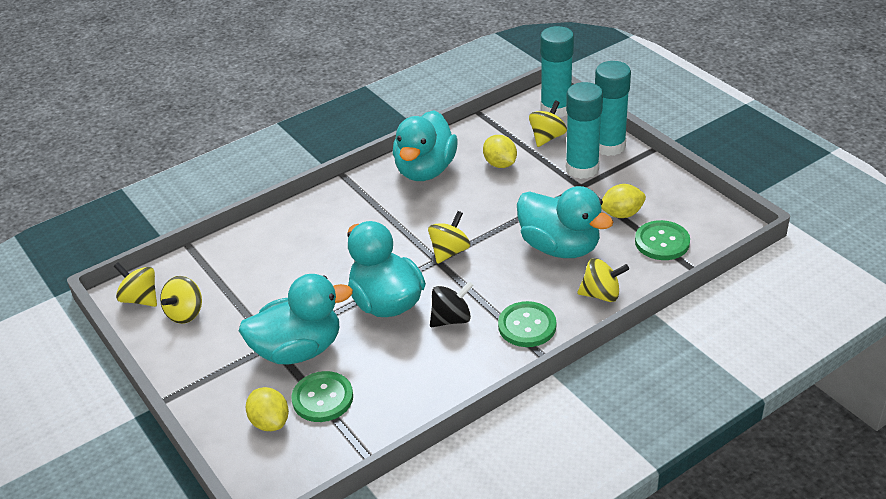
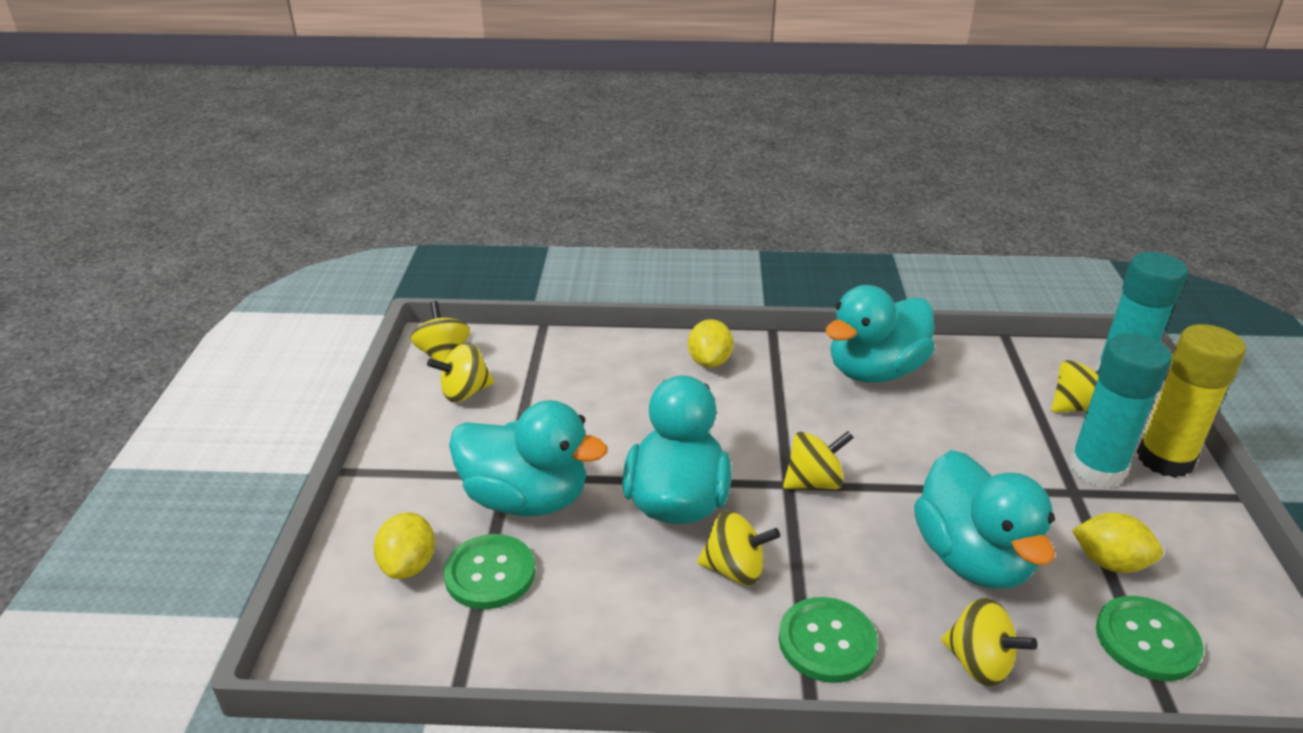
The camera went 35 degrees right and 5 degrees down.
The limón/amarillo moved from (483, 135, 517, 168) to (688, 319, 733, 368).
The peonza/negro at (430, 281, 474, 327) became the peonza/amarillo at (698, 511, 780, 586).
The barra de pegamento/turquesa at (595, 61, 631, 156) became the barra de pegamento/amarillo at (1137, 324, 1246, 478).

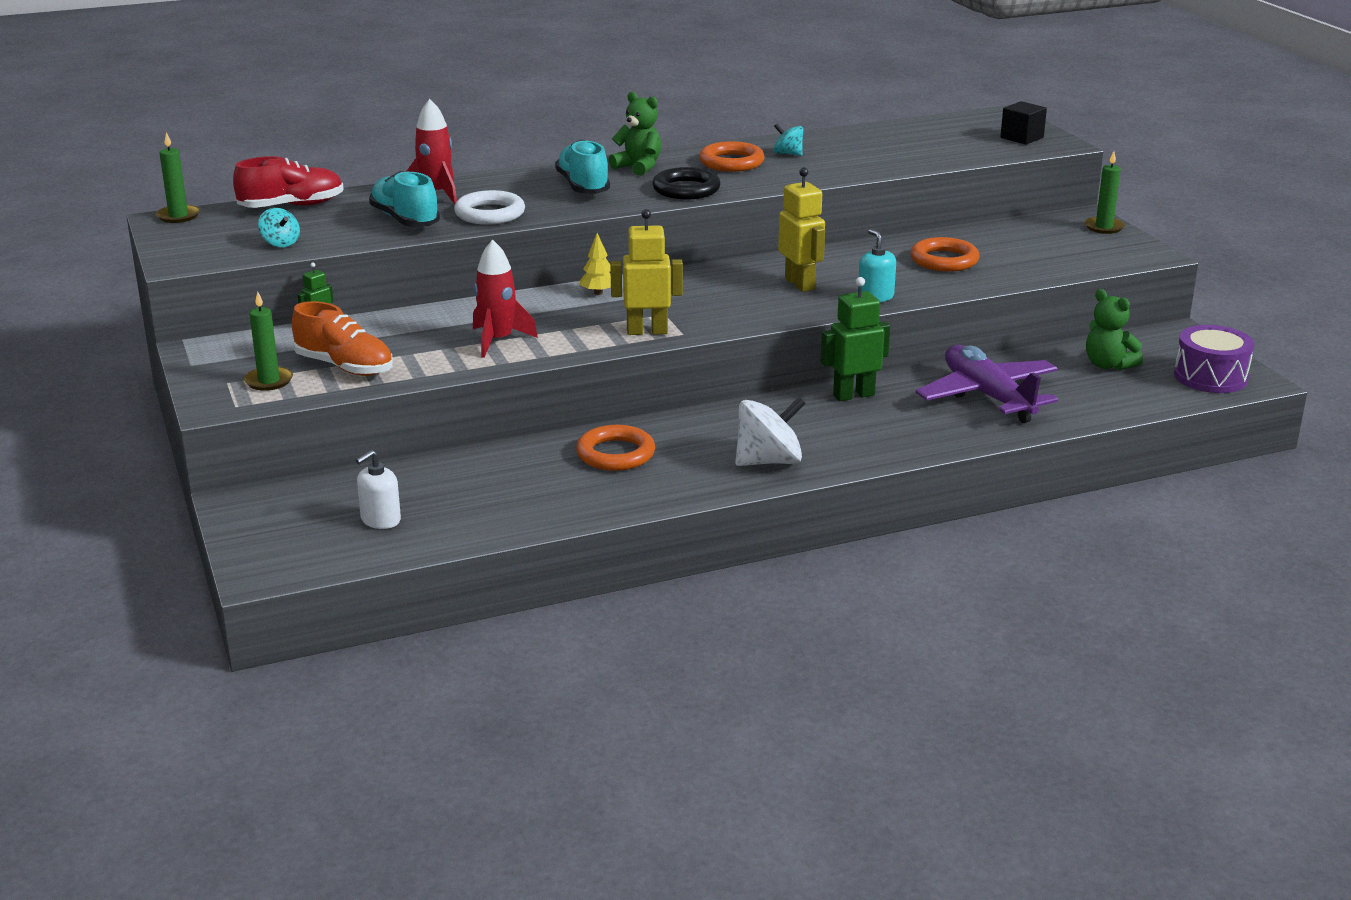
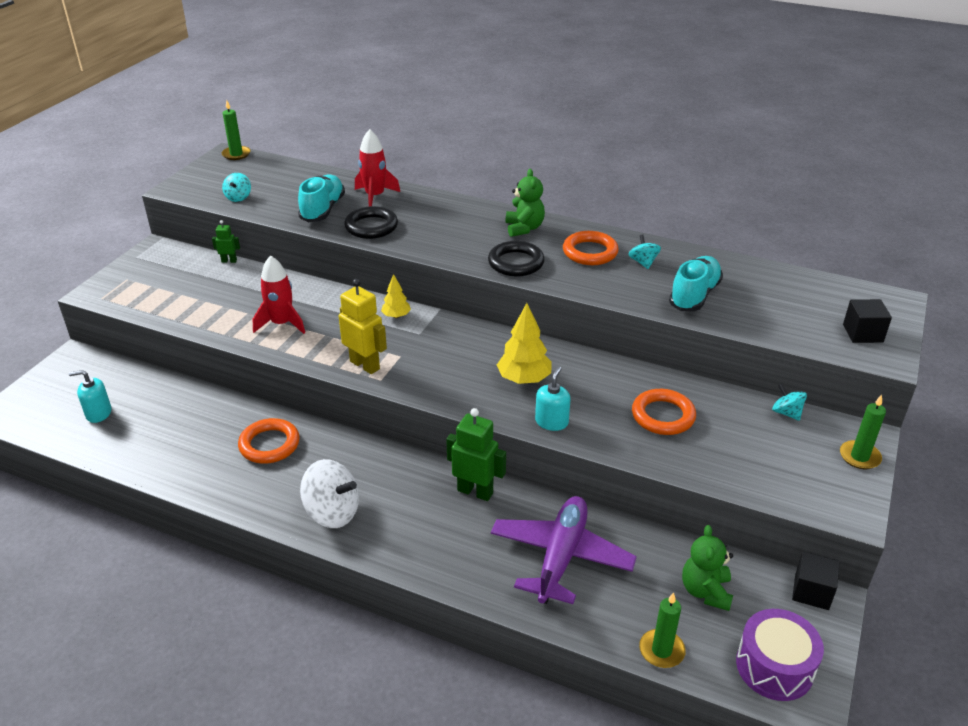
The camera went 45 degrees right and 10 degrees up.
The zapato/rojo at (233, 156, 344, 208) disappeared.
The zapato/naranja at (292, 301, 393, 376) disappeared.
The peonza/turquesa at (772, 384, 807, 421) appeared.
The cubo/negro at (792, 552, 840, 610) appeared.
The vela/verde moved from (244, 292, 293, 391) to (639, 592, 686, 668).
The zapato/turquesa moved from (555, 139, 610, 194) to (669, 256, 723, 311).
The robot/amarillo at (778, 168, 825, 292) was replaced by the árbol/amarillo at (497, 303, 551, 384).
The dispensador de jabón/blanco at (356, 450, 401, 529) became the dispensador de jabón/turquesa at (69, 370, 111, 423).
The anillo/blanco at (454, 190, 525, 225) became the anillo/negro at (344, 206, 398, 239).

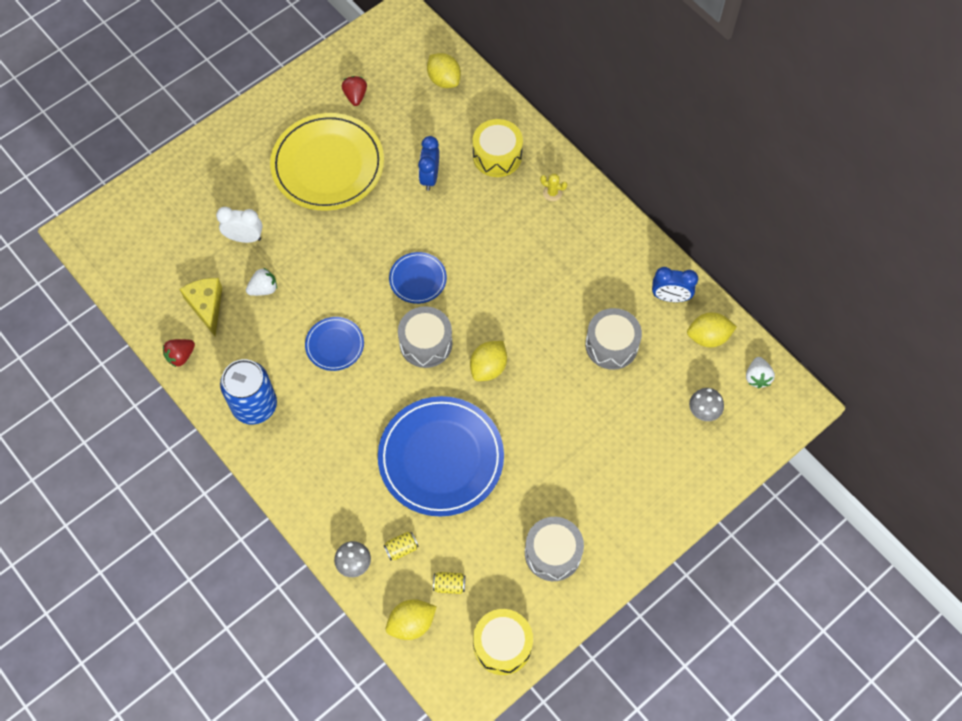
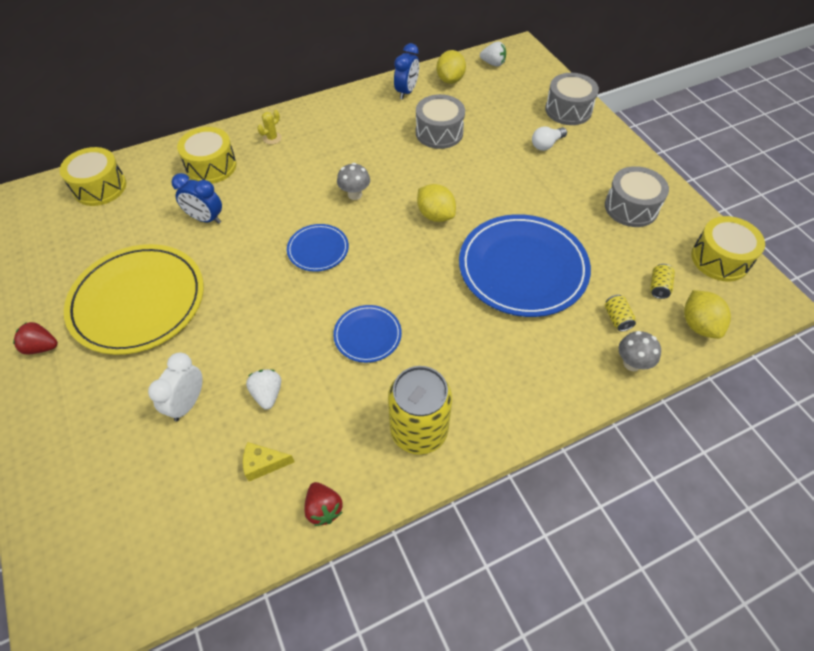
The camera went 75 degrees left and 10 degrees down.
The bombilla/blanco at (532, 126, 567, 151) appeared.
The fresa/rojo moved from (342, 76, 367, 106) to (13, 322, 58, 354).
The tambor/gris moved from (398, 306, 453, 368) to (545, 73, 599, 125).
The seta/gris moved from (689, 388, 724, 421) to (337, 163, 370, 200).
The limón/amarillo at (427, 53, 461, 88) was replaced by the tambor/amarillo at (60, 147, 126, 206).
The lata/azul at (220, 359, 277, 425) became the lata/amarillo at (388, 366, 452, 455).
The queso/amarillo at (180, 278, 222, 336) changed to 0.65 times the size.

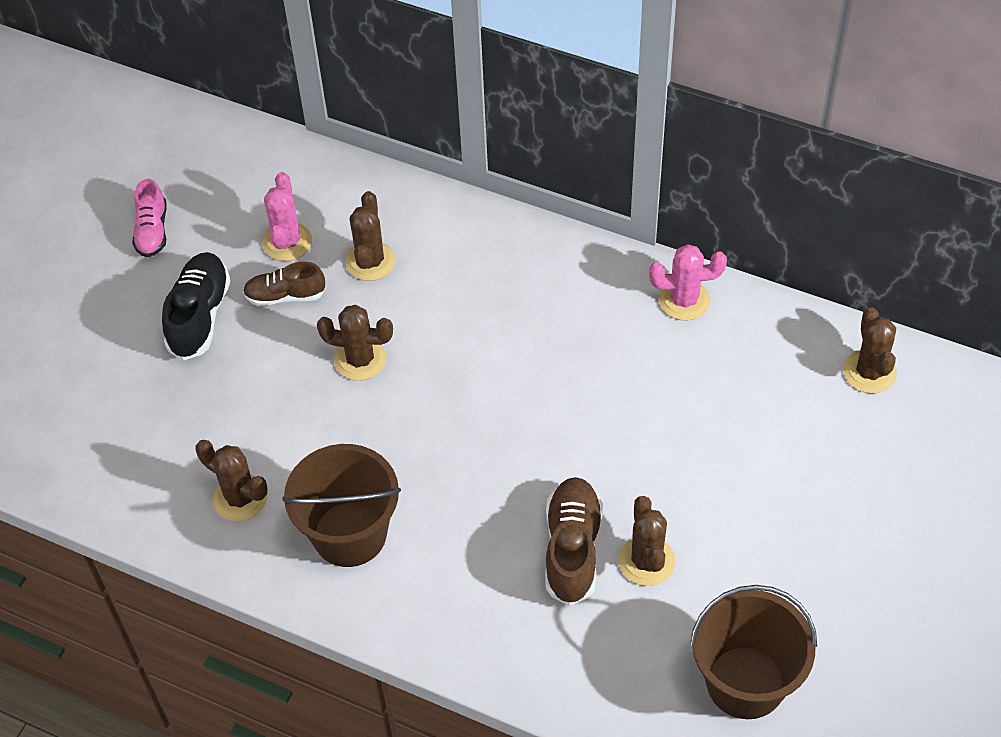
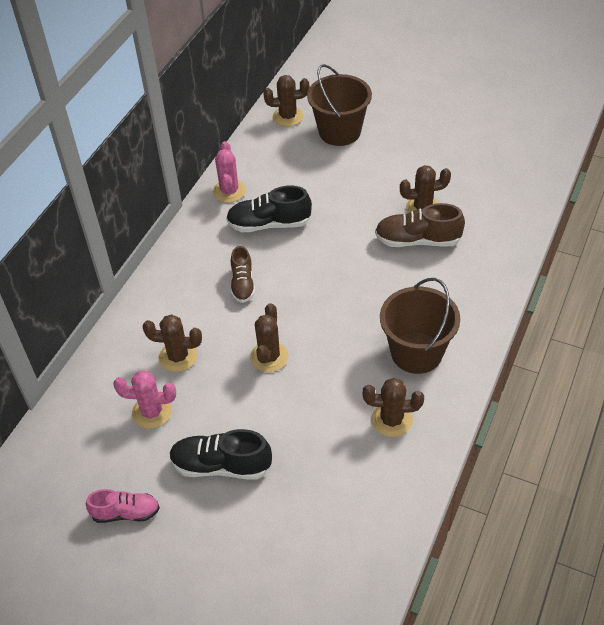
The camera went 90 degrees left and 5 degrees down.
The zapato/negro at (226, 186, 312, 232) appeared.
The zapato/marrón moved from (243, 262, 326, 306) to (231, 246, 255, 303).
The balde/marrón moved from (690, 585, 817, 719) to (307, 64, 372, 146).
The cactus/marrón at (195, 440, 268, 522) turned 60 degrees clockwise.

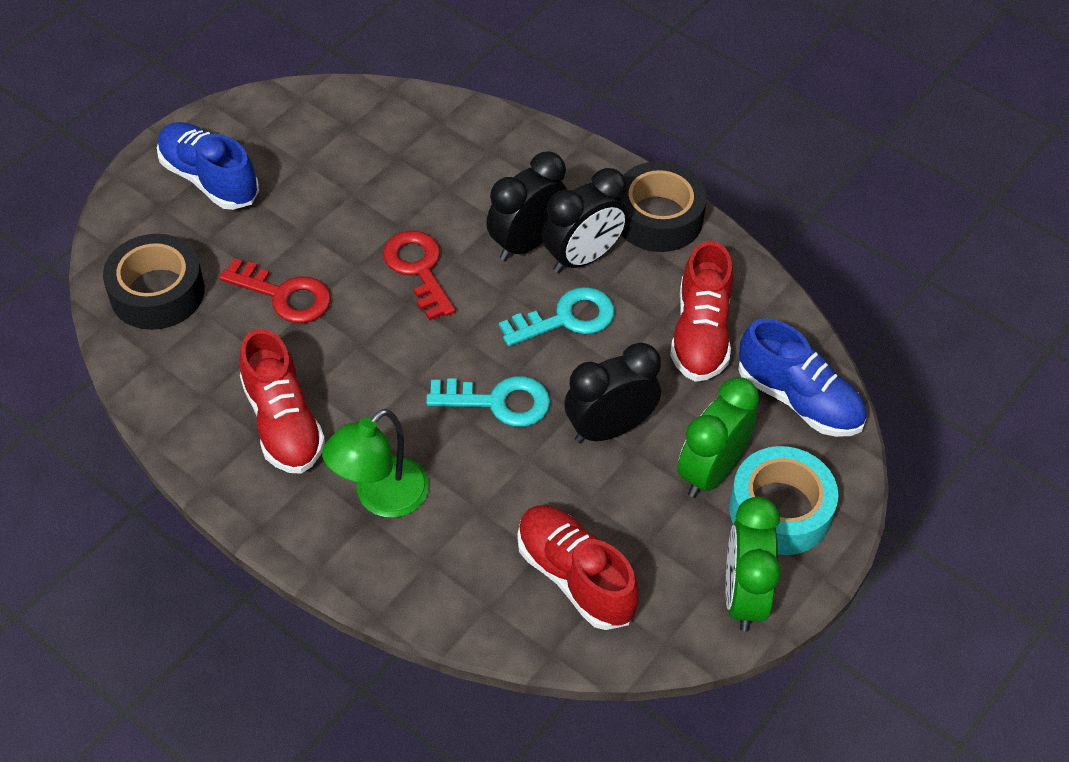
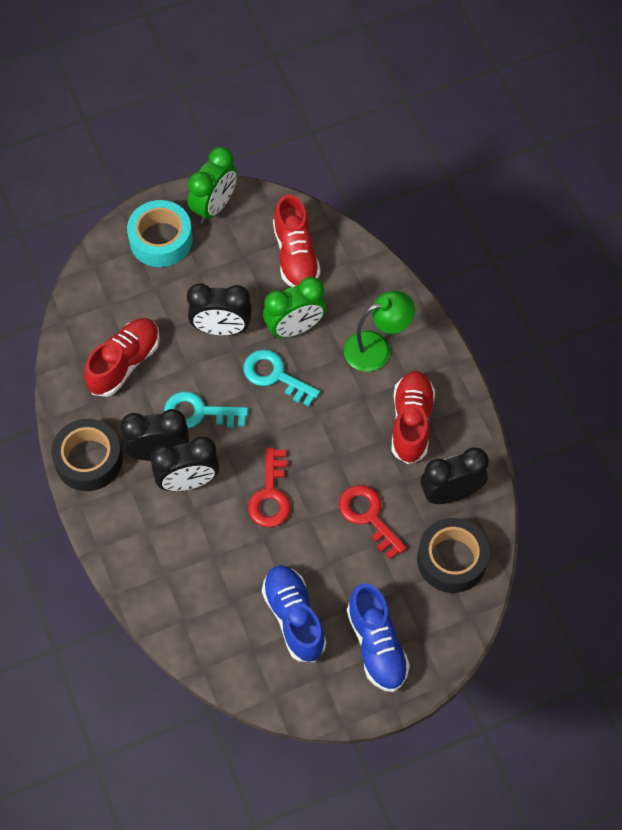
The camera went 150 degrees left and 10 degrees up.
The despertador/negro at (421, 447, 489, 504) appeared.
The despertador/verde moved from (677, 377, 759, 498) to (263, 277, 326, 338).
The zapato/azul moved from (738, 319, 867, 437) to (262, 565, 326, 662).

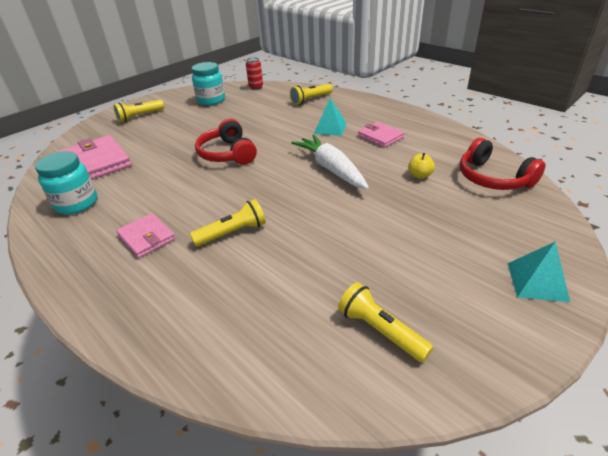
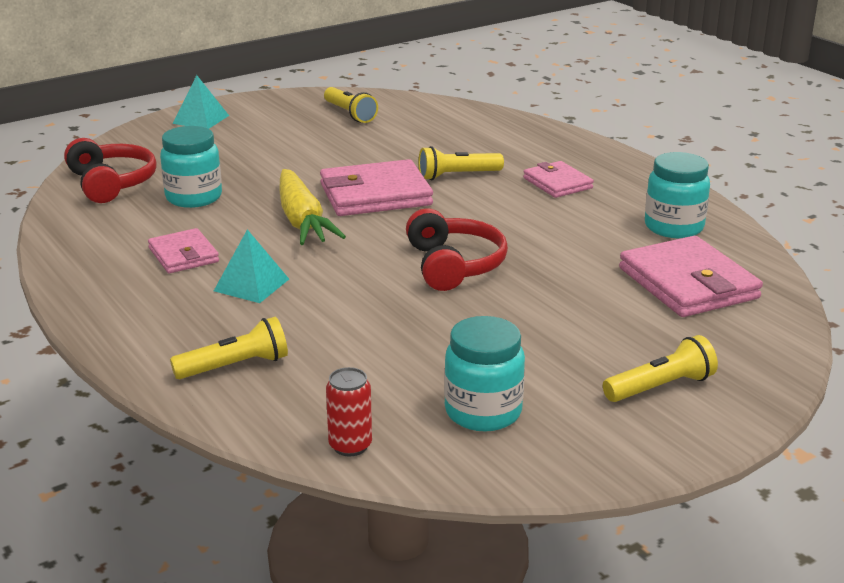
The camera went 170 degrees left and 10 degrees down.
The cartera/rosa at (320, 159, 433, 216) appeared.
The manzana/amarillo at (408, 153, 435, 179) was replaced by the tarro/turquesa at (160, 126, 222, 208).
The zanahoria/blanco at (291, 134, 369, 189) became the zanahoria/amarillo at (279, 169, 346, 245).

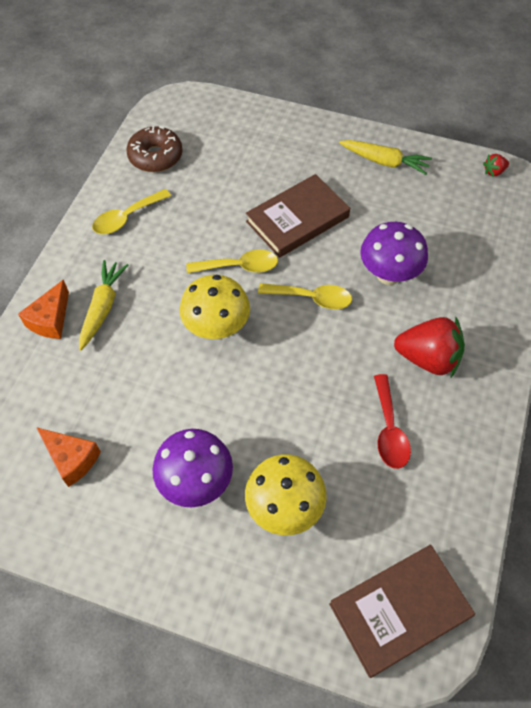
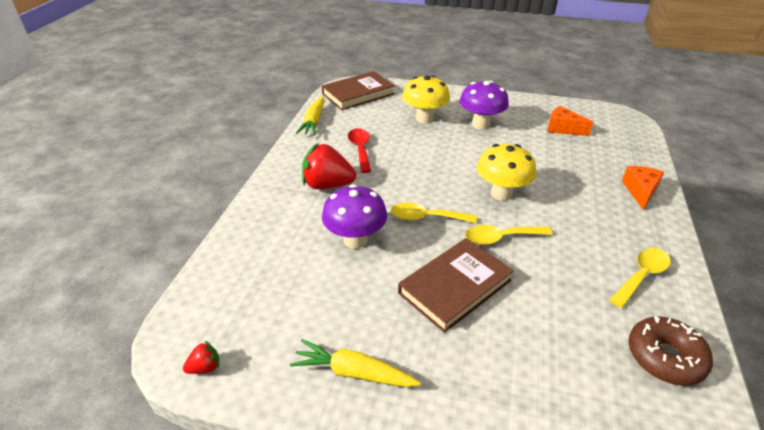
The camera went 175 degrees right and 20 degrees down.
The zanahoria/amarillo moved from (79, 260, 128, 351) to (296, 96, 325, 135).

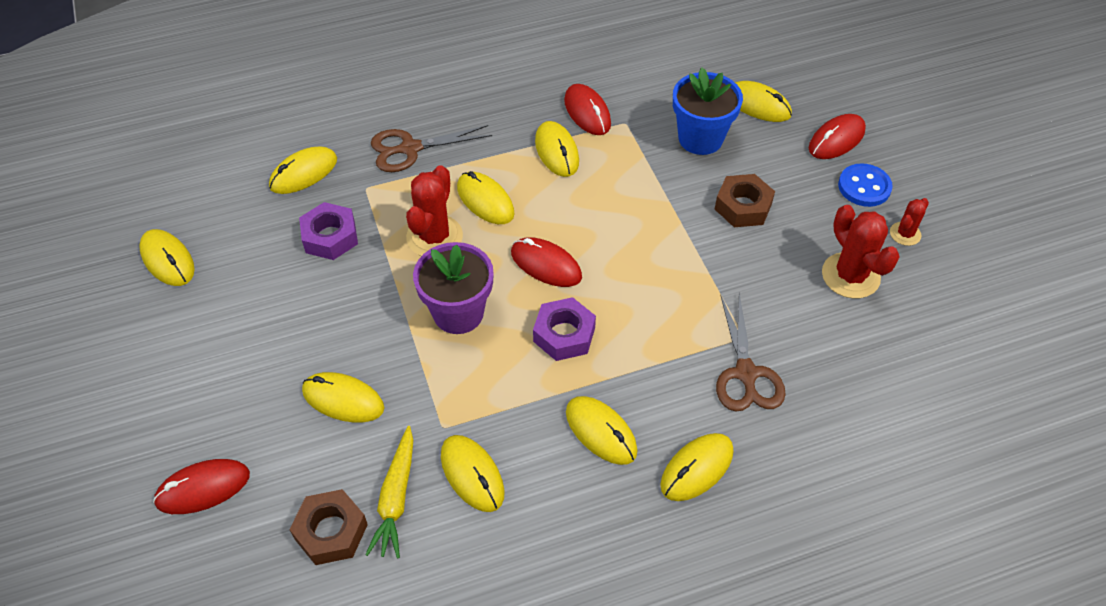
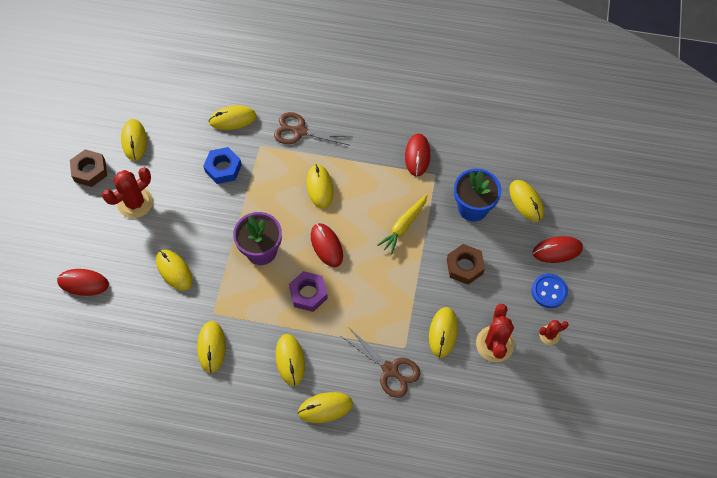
The camera went 30 degrees right and 10 degrees up.
The tuerca/marrón moved from (289, 489, 368, 565) to (70, 149, 107, 187).
The zanahoria/amarillo moved from (365, 426, 413, 558) to (377, 194, 427, 255).
The cactus/rojo moved from (406, 165, 463, 256) to (102, 167, 153, 218).
The ratón/amarillo moved from (535, 121, 579, 177) to (429, 307, 458, 358).
The tuerca/morado at (299, 202, 358, 260) became the tuerca/azul at (203, 147, 242, 184).
The tijeras/marrón at (716, 294, 786, 411) turned 75 degrees counterclockwise.

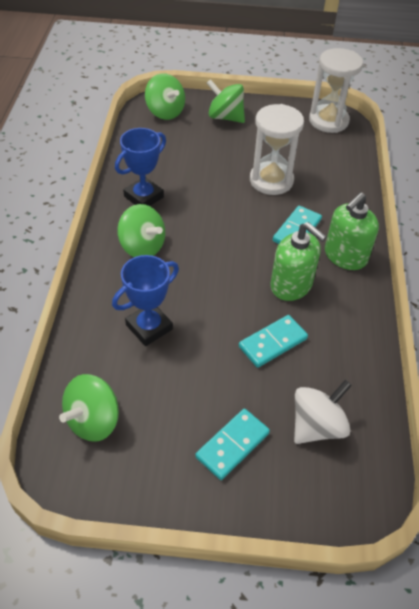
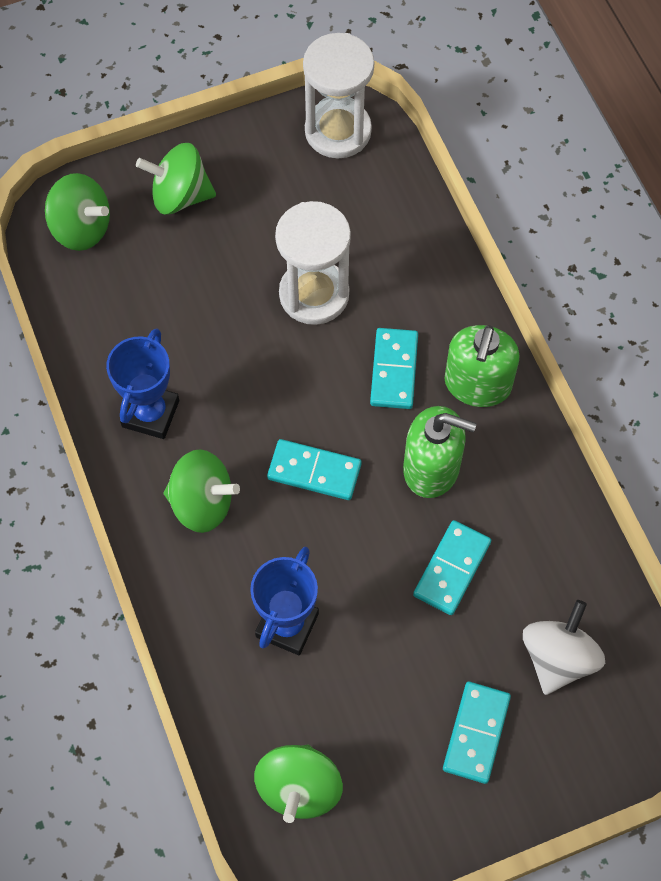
The camera went 25 degrees left and 15 degrees up.
The ficha de dominó/turquesa at (267, 439, 361, 500) appeared.

